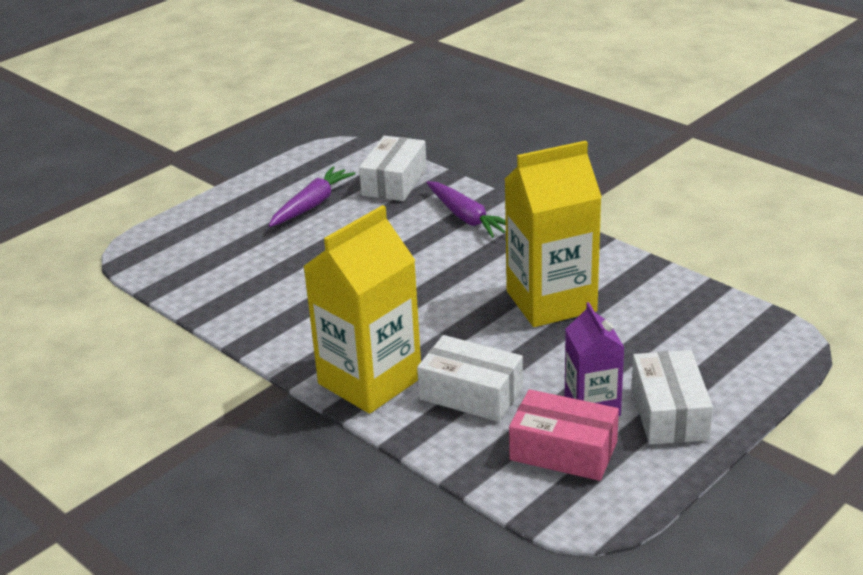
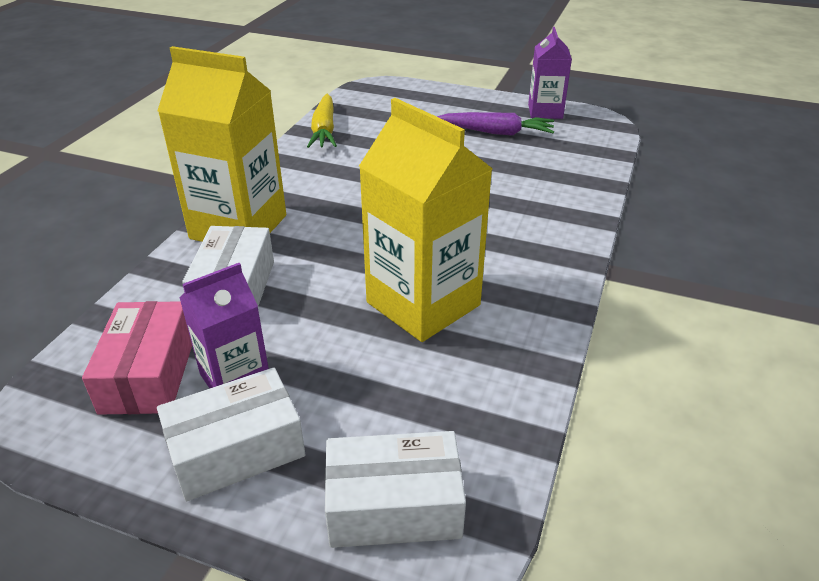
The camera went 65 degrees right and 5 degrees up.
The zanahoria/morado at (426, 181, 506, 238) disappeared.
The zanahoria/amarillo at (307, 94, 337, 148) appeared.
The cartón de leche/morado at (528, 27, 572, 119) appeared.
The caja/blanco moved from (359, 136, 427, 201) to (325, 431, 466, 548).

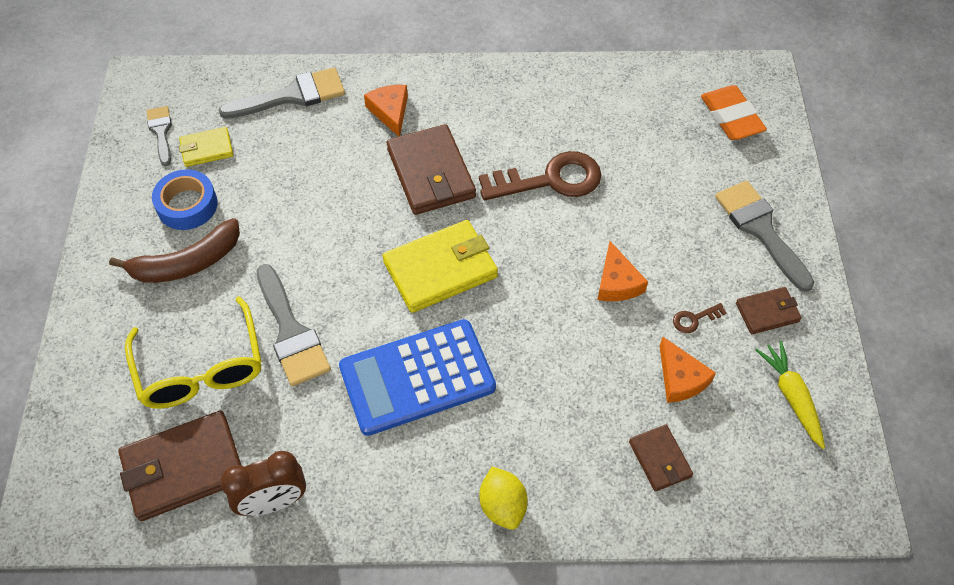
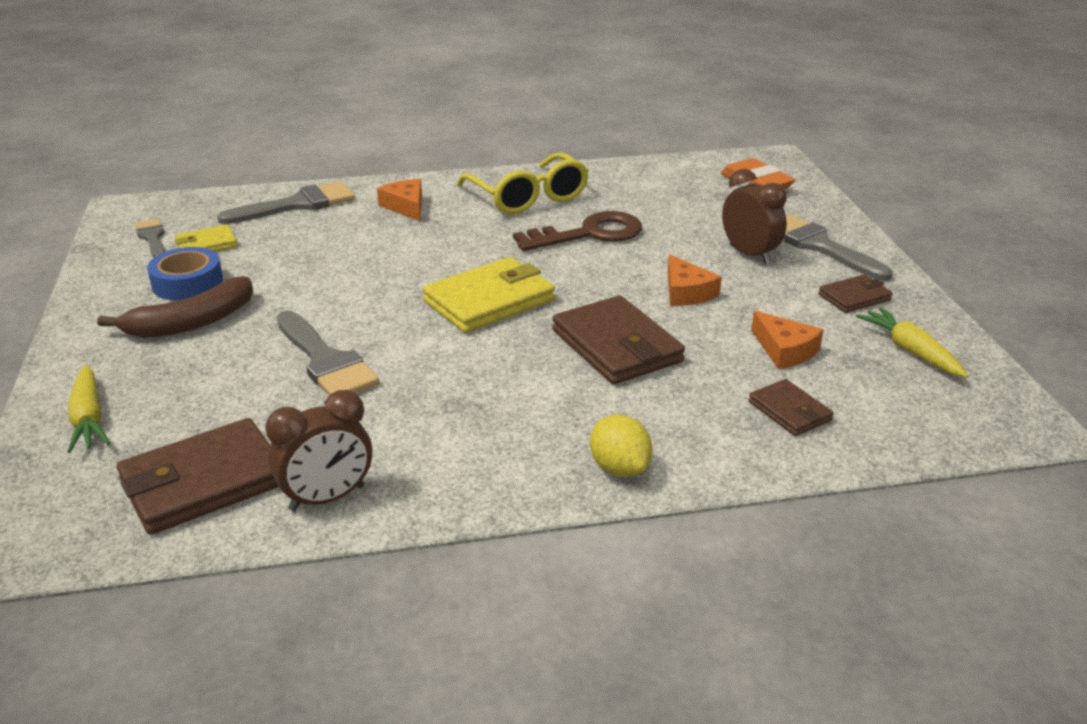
The camera went 10 degrees left and 25 degrees down.
The calculadora/azul at (339, 319, 496, 436) disappeared.
The llave/marrón at (673, 303, 727, 333) disappeared.
The zanahoria/amarillo at (67, 365, 110, 453) appeared.
The despertador/marrón at (722, 169, 787, 264) appeared.
The gafas/amarillo moved from (125, 296, 261, 409) to (457, 152, 589, 214).
The cartera/marrón moved from (387, 124, 476, 215) to (552, 296, 685, 385).

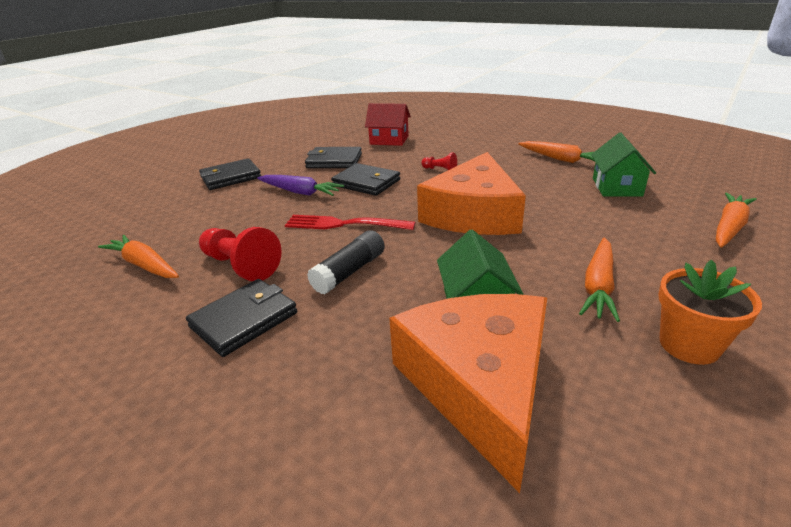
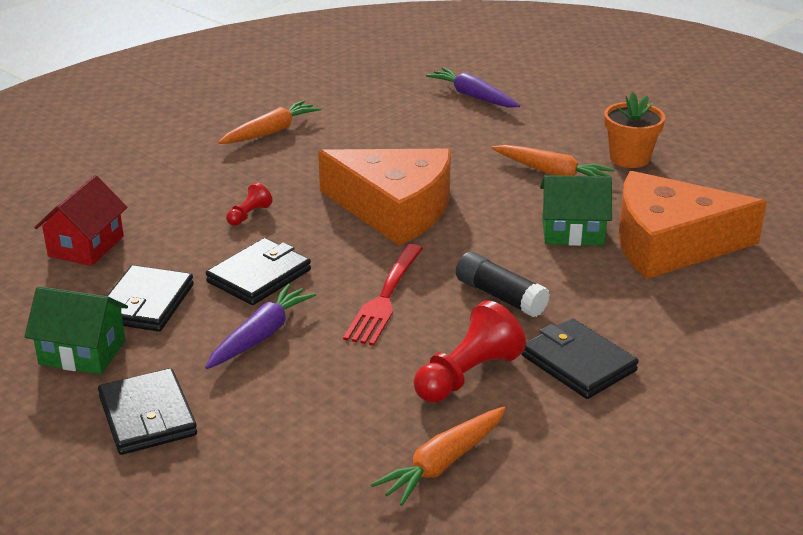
The camera went 85 degrees left and 0 degrees up.
The casa/verde moved from (591, 133, 656, 197) to (24, 286, 128, 374).
The zanahoria/naranja at (716, 193, 757, 248) became the zanahoria/morado at (426, 68, 520, 108).

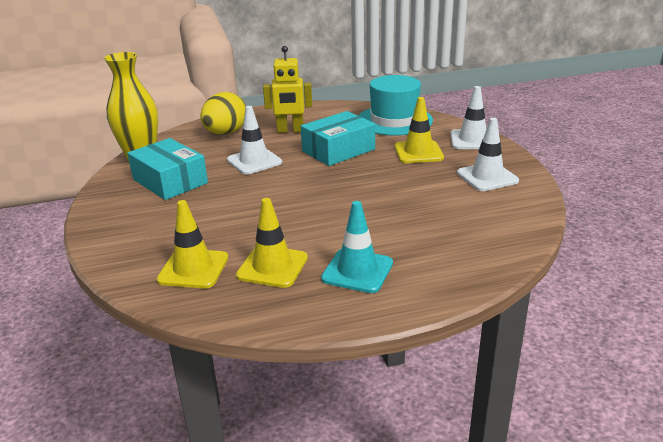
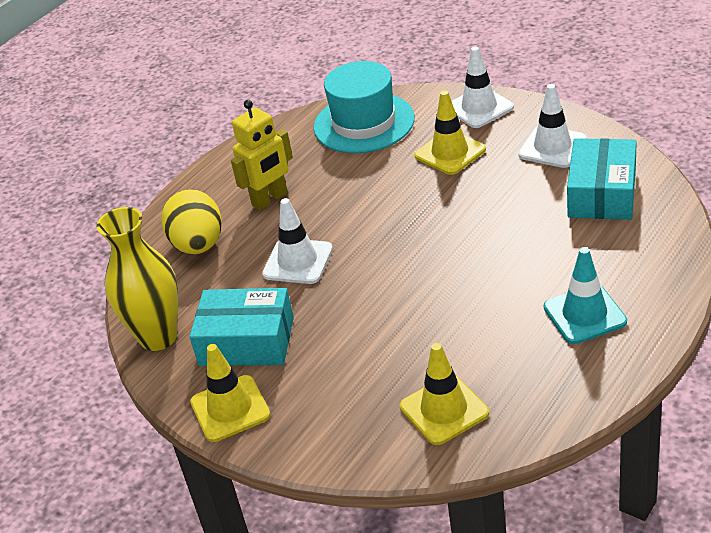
The camera went 35 degrees left and 10 degrees up.
The cono de tráfico/amarillo moved from (236, 198, 308, 288) to (190, 344, 270, 442).
The caja/turquesa moved from (301, 111, 375, 166) to (567, 138, 637, 220).

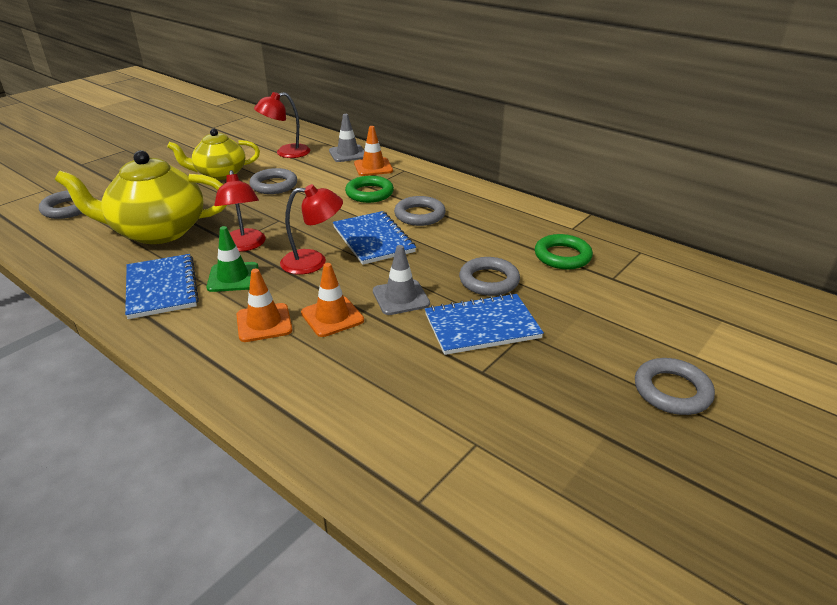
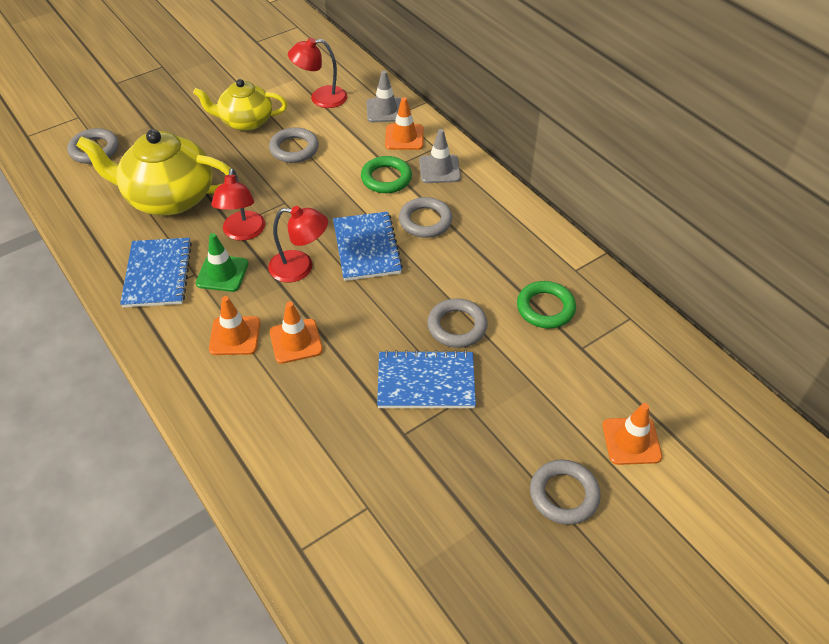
The camera went 15 degrees right and 15 degrees up.
The cono de tráfico/naranja at (602, 403, 662, 465) appeared.
The cono de tráfico/gris moved from (373, 245, 430, 315) to (419, 129, 461, 183).

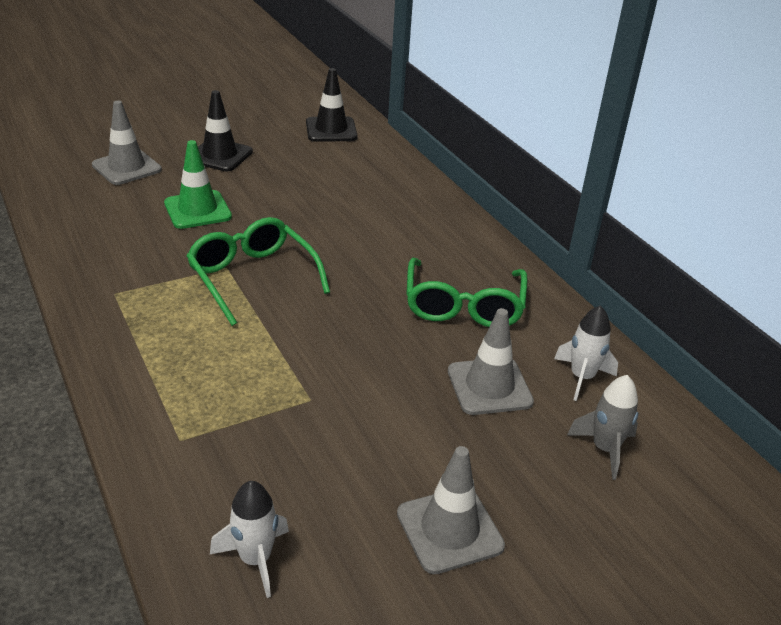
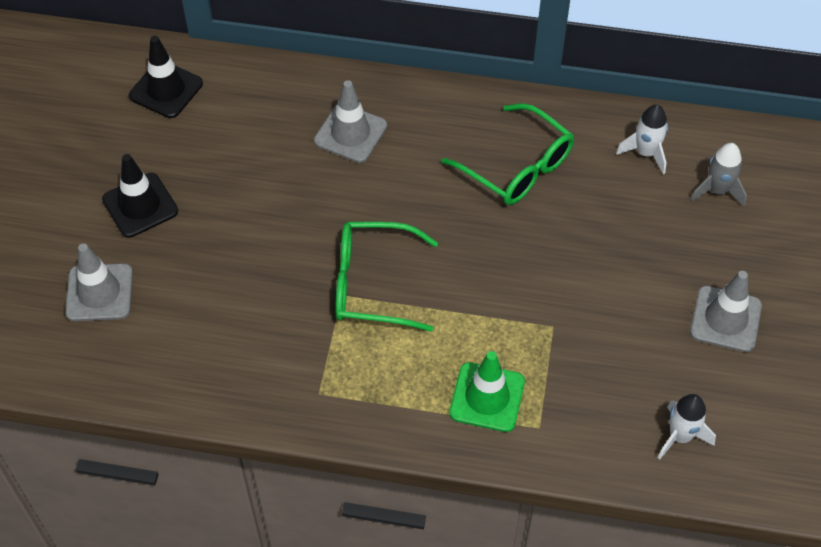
The camera went 50 degrees left and 20 degrees up.
The cono de tráfico/verde moved from (164, 140, 232, 229) to (450, 351, 525, 432).
The cono de tráfico/gris moved from (448, 308, 534, 415) to (314, 80, 387, 163).

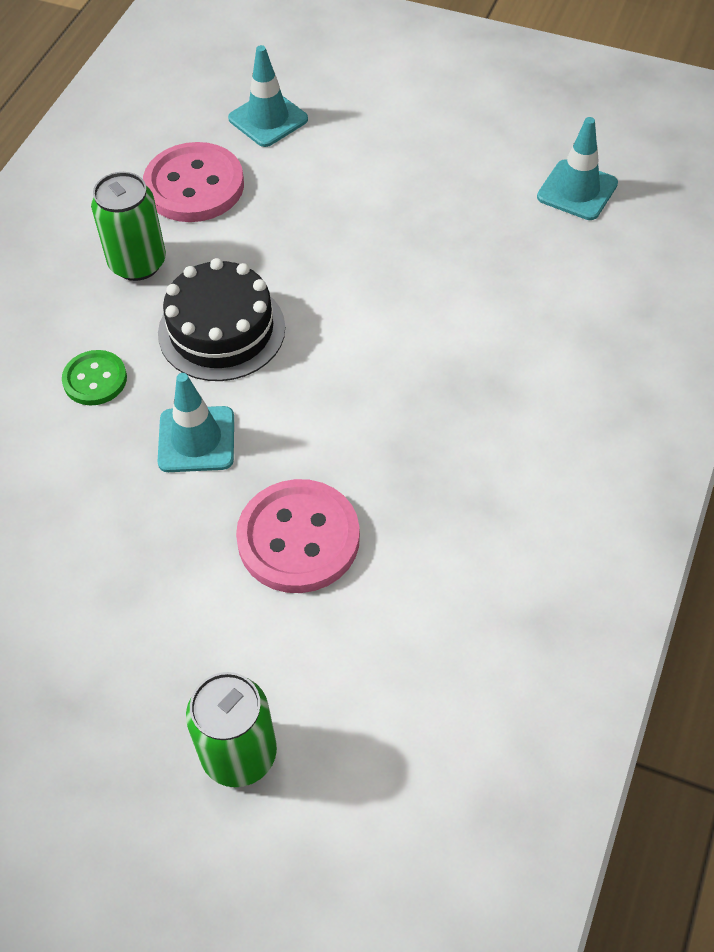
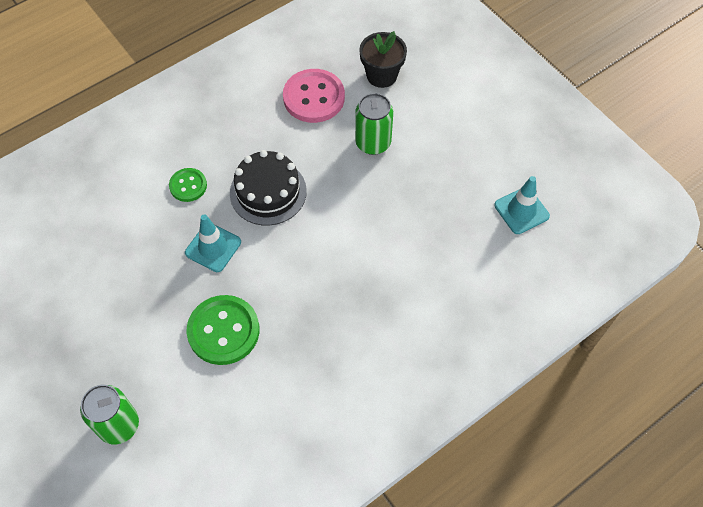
The camera went 30 degrees right and 5 degrees up.
The lata/verde moved from (91, 172, 166, 281) to (355, 93, 393, 155).
The cono de tráfico/turquesa at (228, 45, 308, 147) was replaced by the maceta/negro at (359, 31, 407, 88).
The botón/rosa at (236, 479, 360, 593) became the botón/verde at (187, 295, 260, 365).

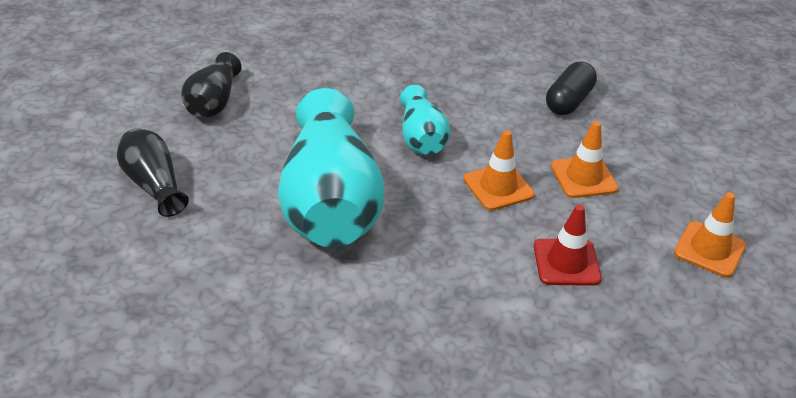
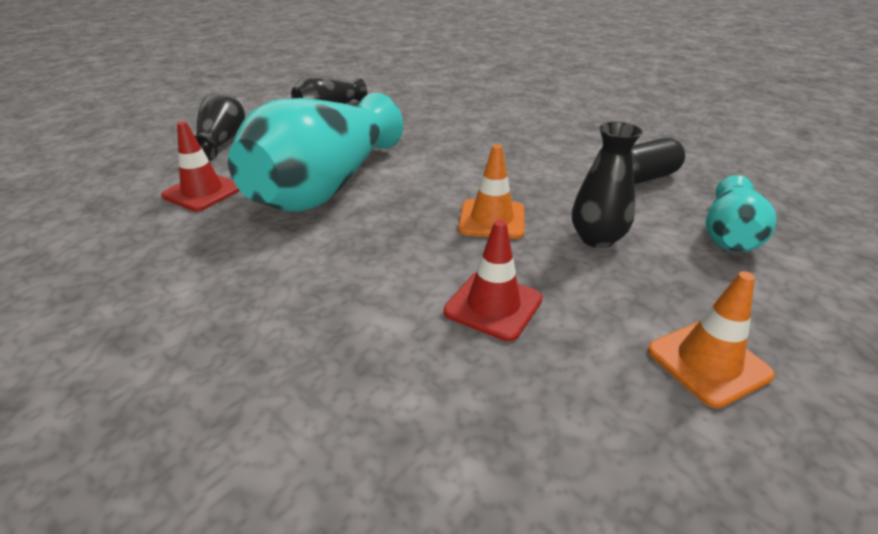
The camera went 35 degrees right and 5 degrees down.
The cono de tráfico/rojo at (161, 121, 240, 211) appeared.
The florero/turquesa moved from (400, 85, 450, 155) to (706, 175, 776, 252).
The cono de tráfico/naranja at (551, 121, 618, 198) was replaced by the florero/negro at (572, 122, 643, 248).

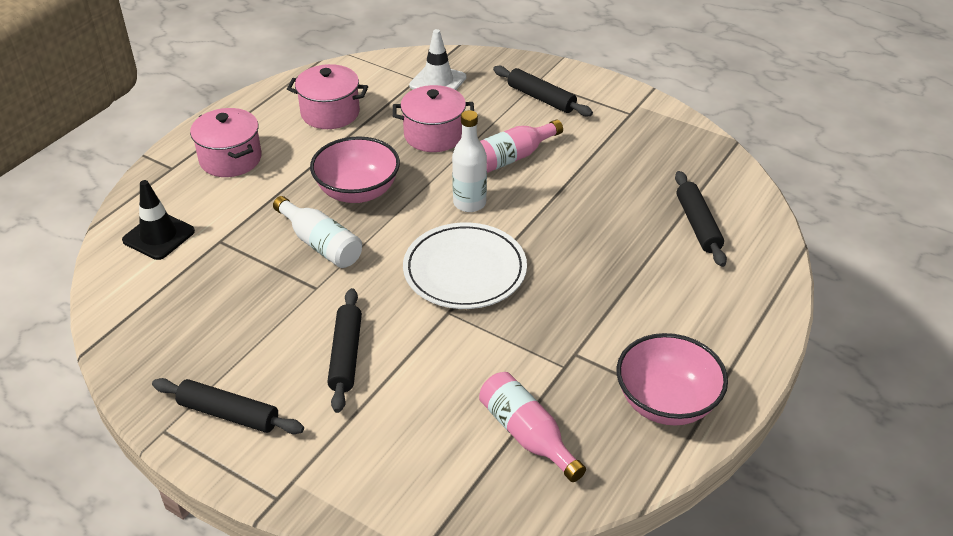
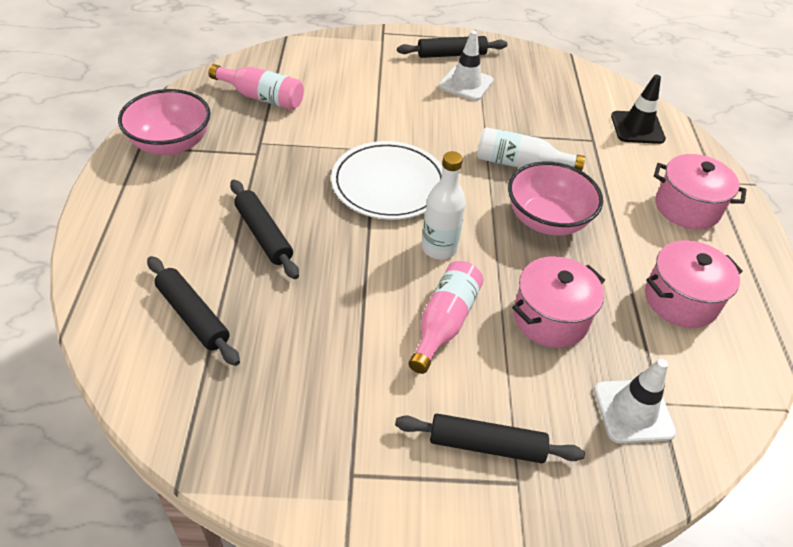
The camera went 145 degrees right and 5 degrees up.
The cono de tráfico/blanco at (439, 30, 494, 101) appeared.
The rodillo/negro moved from (327, 288, 362, 413) to (230, 180, 299, 279).

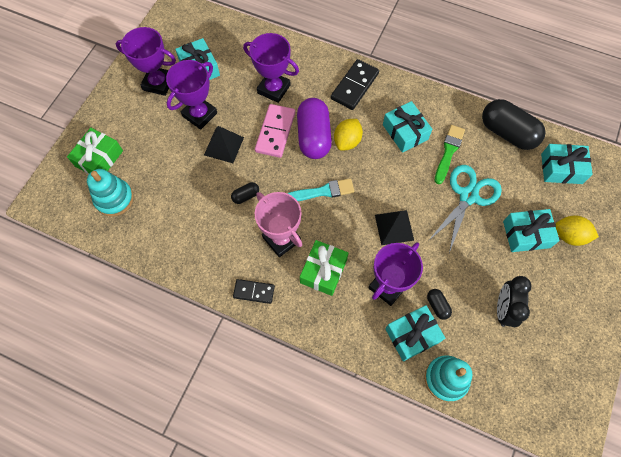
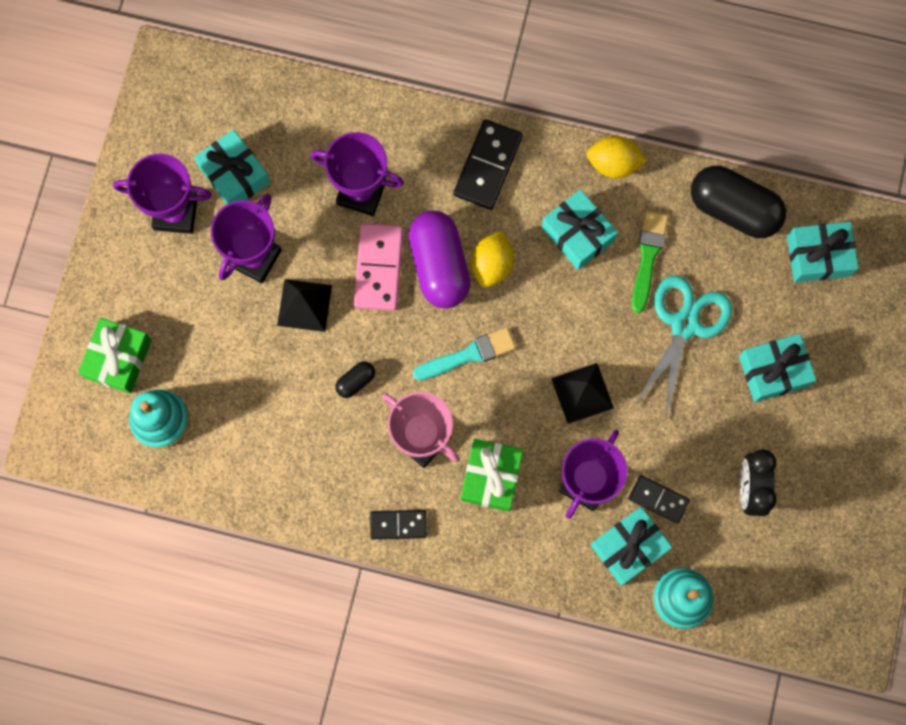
The camera went 10 degrees left and 10 degrees up.
The limón/amarillo moved from (556, 216, 599, 246) to (586, 136, 647, 178).
The cápsula/negro at (427, 289, 452, 320) was replaced by the ficha de dominó/negro at (629, 475, 690, 524).

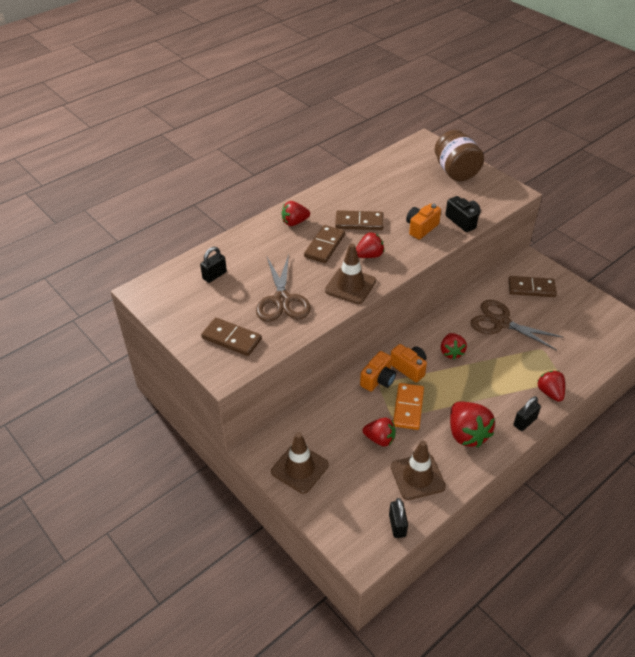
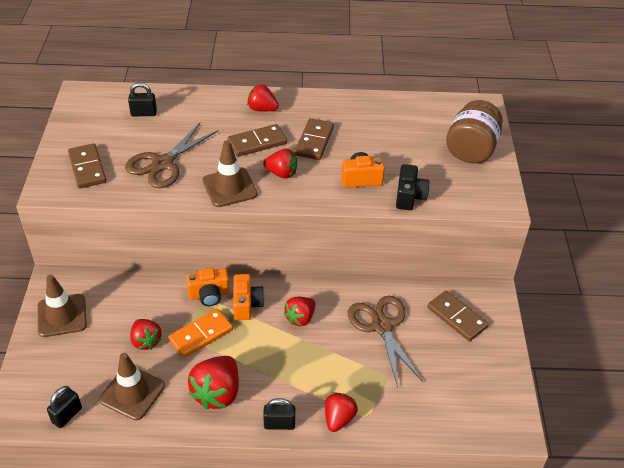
The camera went 40 degrees right and 0 degrees up.
The ficha de dominó/marrón at (335, 210, 383, 230) turned 60 degrees clockwise.

